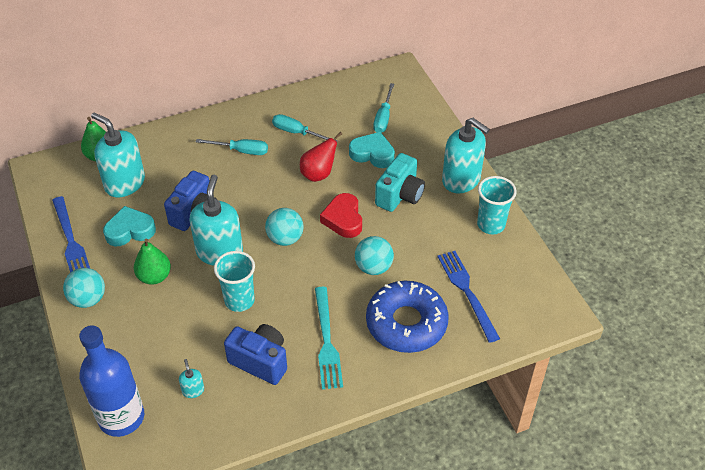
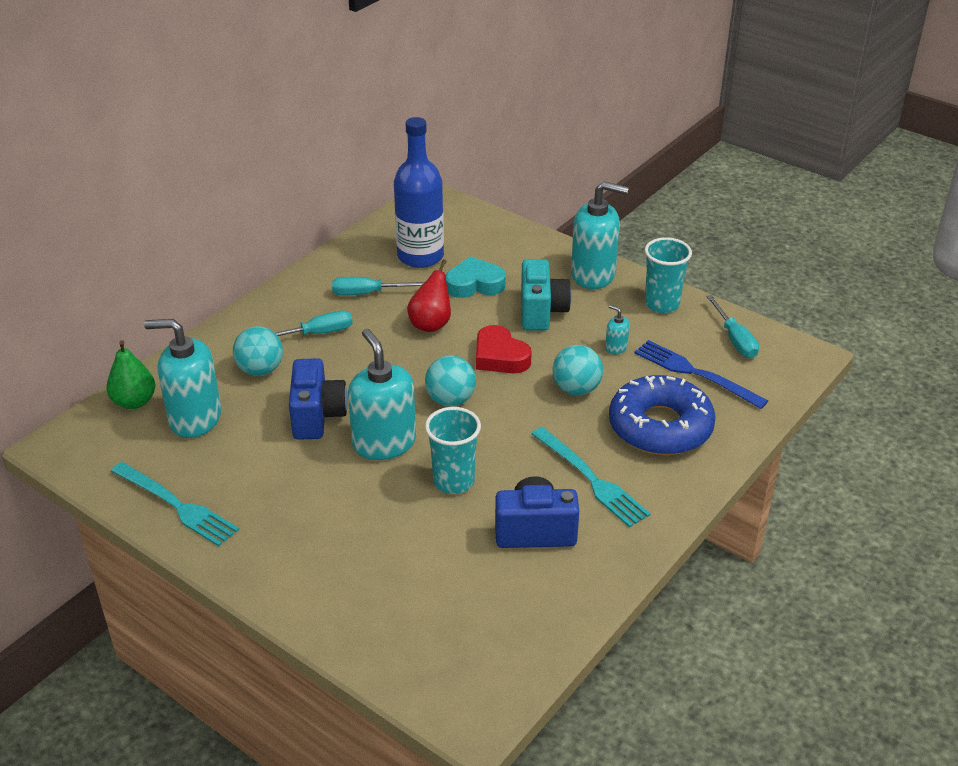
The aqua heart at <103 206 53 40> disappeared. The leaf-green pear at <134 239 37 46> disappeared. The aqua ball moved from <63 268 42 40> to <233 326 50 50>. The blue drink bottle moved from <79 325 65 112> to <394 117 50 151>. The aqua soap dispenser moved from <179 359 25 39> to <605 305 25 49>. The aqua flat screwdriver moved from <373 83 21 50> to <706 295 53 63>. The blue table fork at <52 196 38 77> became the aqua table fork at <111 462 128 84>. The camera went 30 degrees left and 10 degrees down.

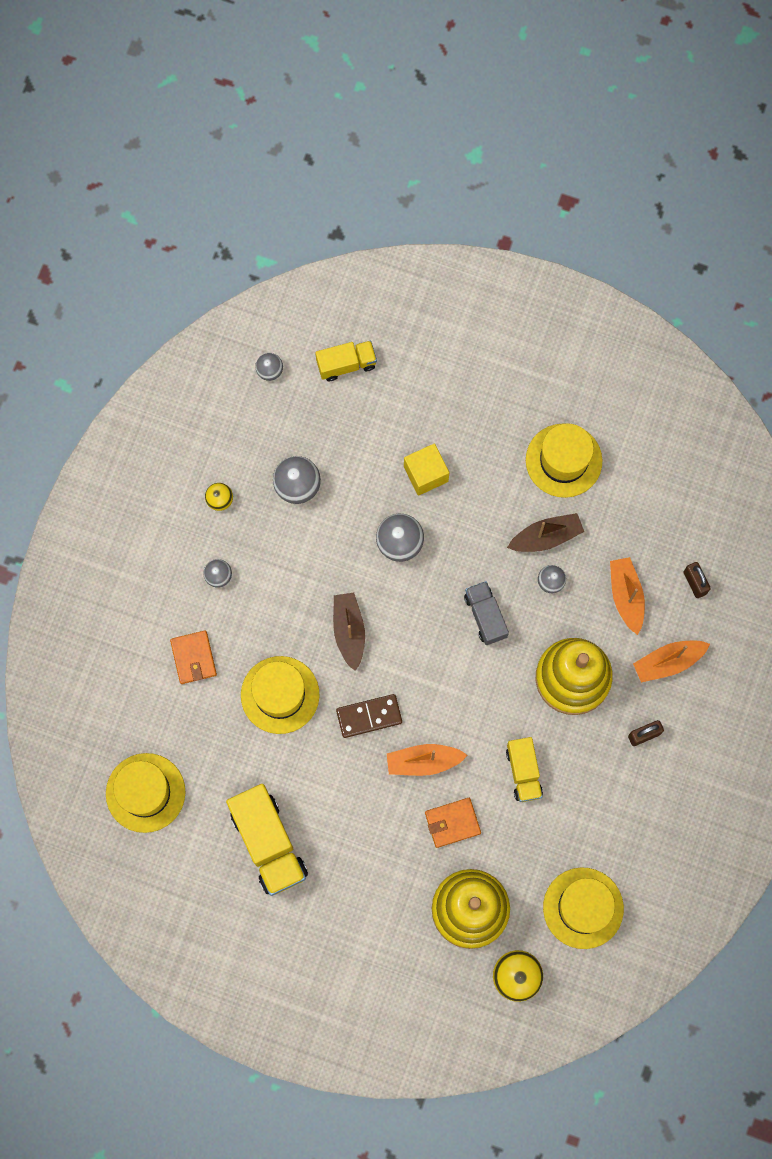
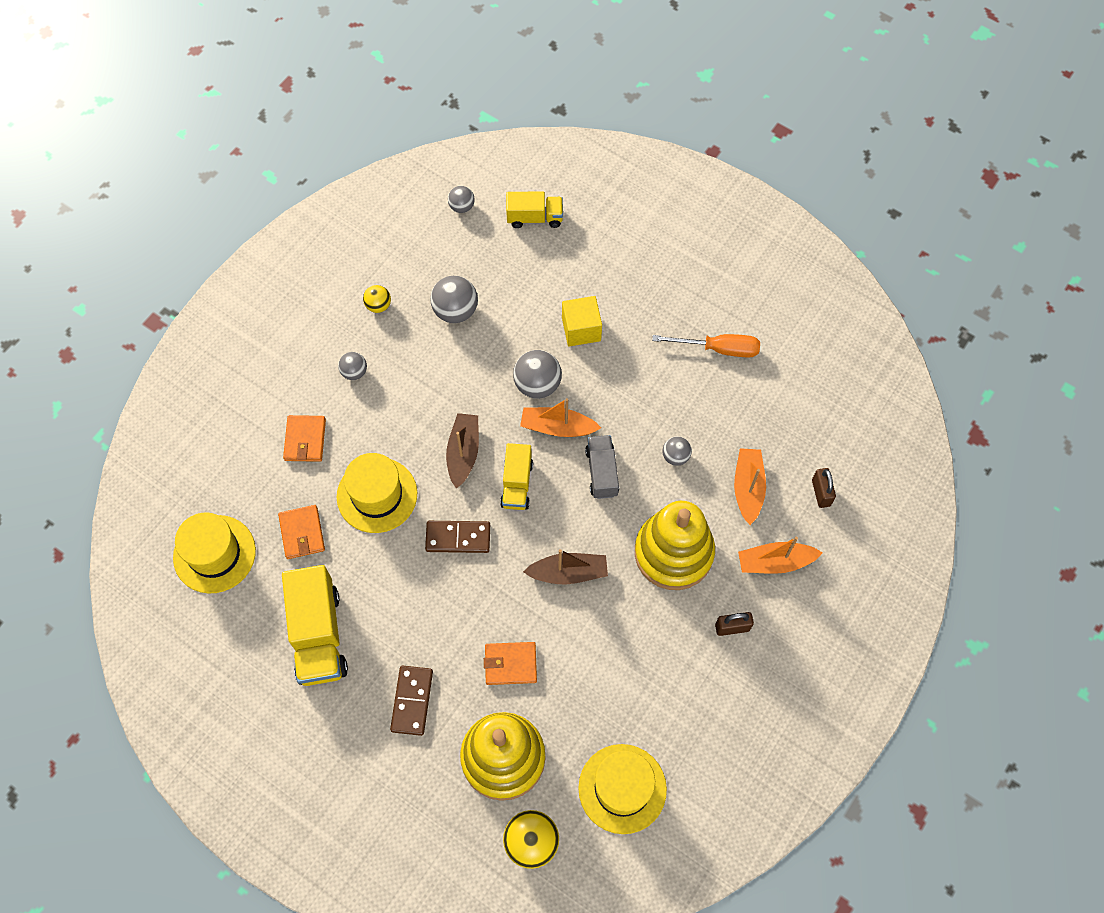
The bright orange billfold at <278 505 47 54> appeared. The dark brown domino piece at <390 666 43 70> appeared. The bright orange boat moved from <387 744 81 32> to <520 398 81 39>. The bright yellow lorry moved from <506 737 37 65> to <500 443 33 67>. The dark brown boat moved from <507 513 77 39> to <523 549 85 35>. The bright yellow top hat at <526 423 76 75> was replaced by the bright orange flat screwdriver at <652 334 108 23>. The camera went 15 degrees right and 10 degrees down.

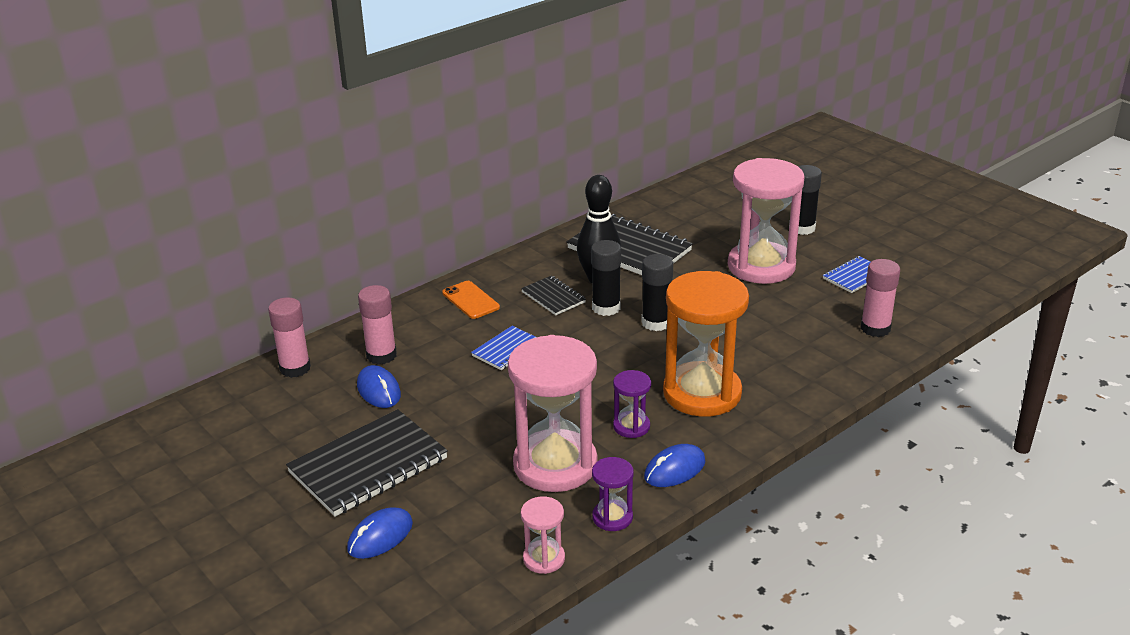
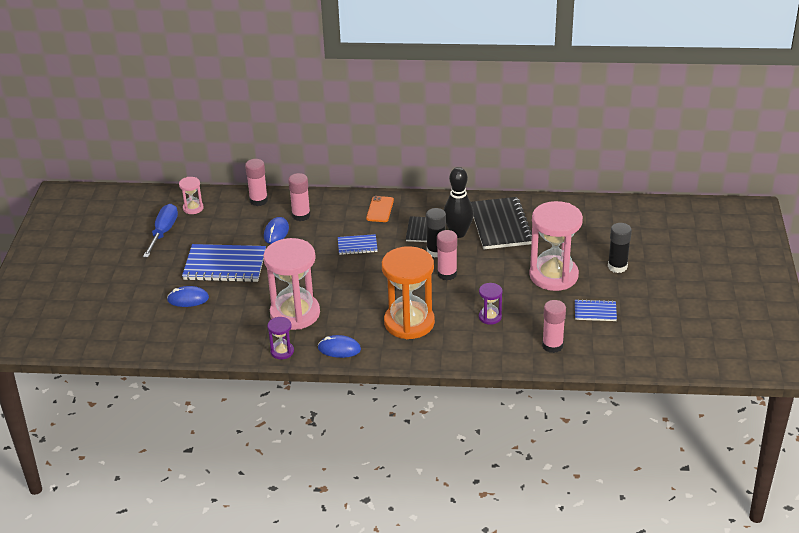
The blue flat screwdriver at <143 204 35 54> appeared. The rosy sand timer moved from <521 497 44 77> to <179 177 25 37>. The purple sand timer moved from <613 370 38 68> to <479 283 23 42>. The jet-black notepad at <286 409 162 108> became the blue notepad at <182 244 84 38>. The jet-black glue at <642 254 31 77> became the rosy glue at <437 230 20 50>. The camera went 45 degrees right and 5 degrees up.

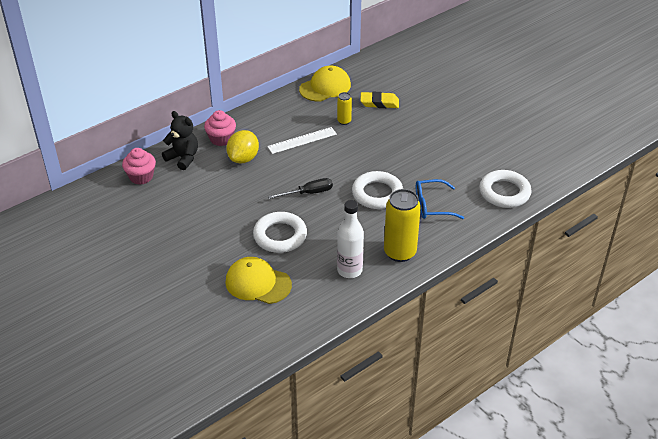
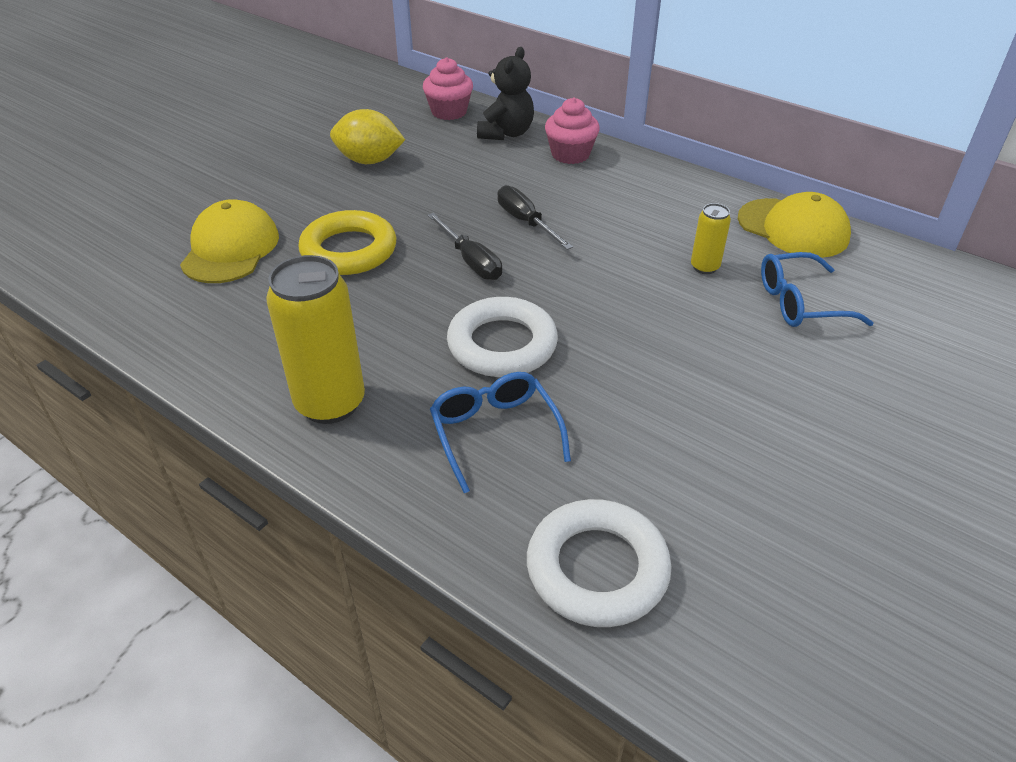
The pure white ruler at <267 127 70 27> disappeared. The pure white drink bottle at <337 200 27 78> disappeared. The jet-black flat screwdriver at <497 185 76 65> appeared. The bright yellow toy lemon moved from <226 130 33 33> to <330 109 75 55>. The bright yellow gum eraser at <360 92 39 16> was replaced by the blue eyeglasses at <761 252 112 75>. The pure white ring at <253 212 54 41> became the bright yellow ring at <298 210 99 65>. The camera went 75 degrees right and 0 degrees up.

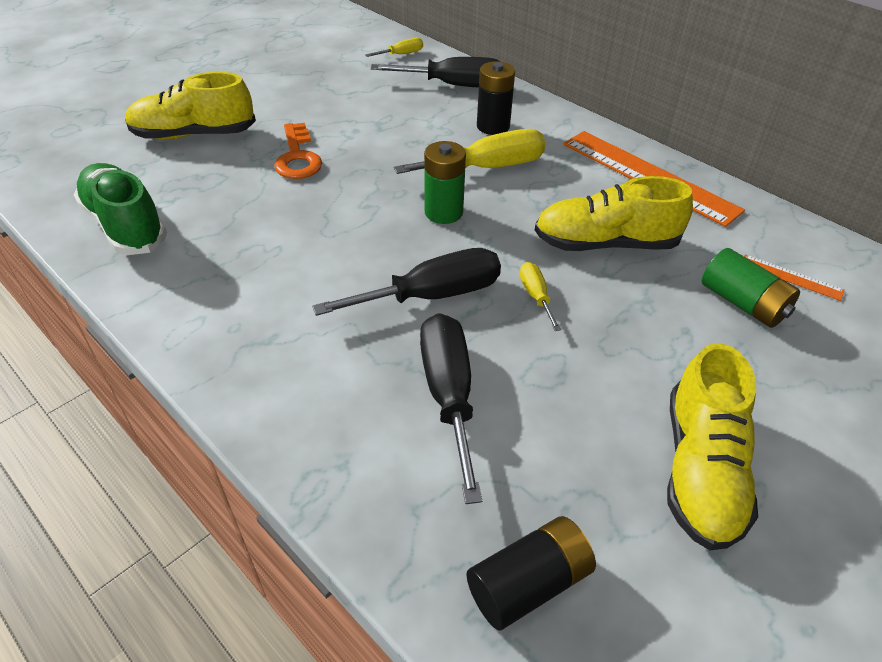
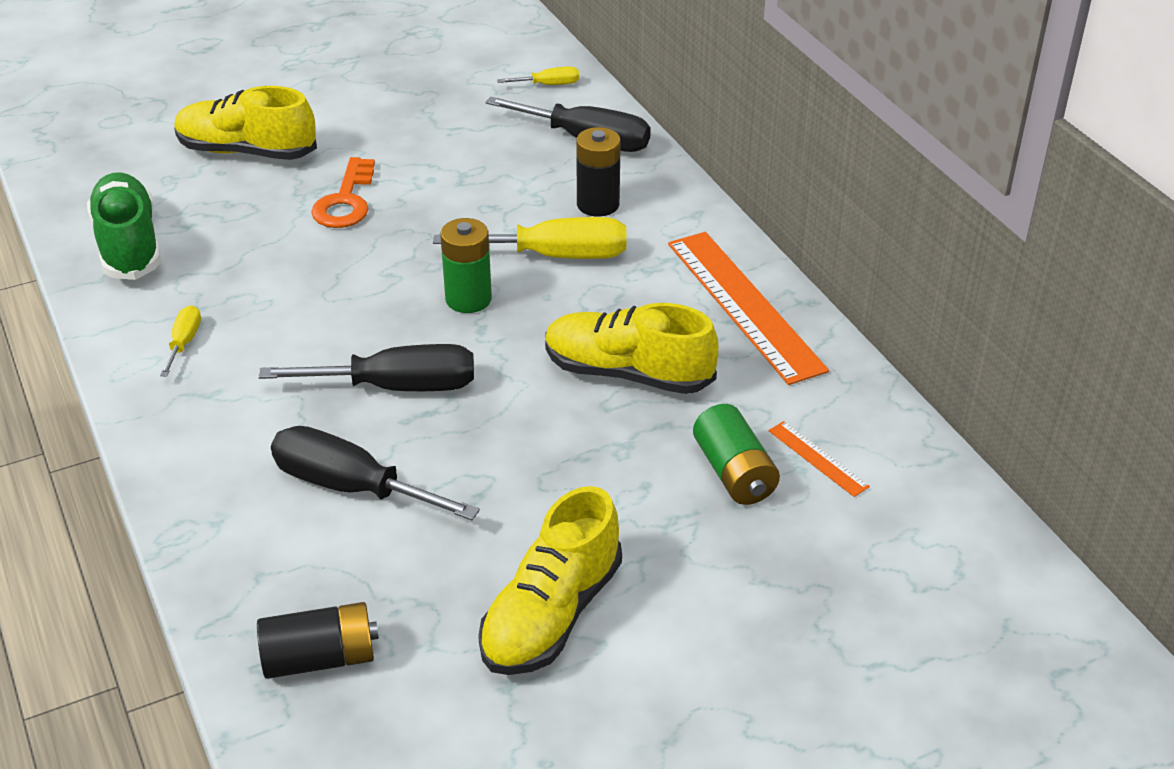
The bright yellow flat screwdriver moved from <520 262 41 69> to <160 305 41 72>. The jet-black flat screwdriver at <420 313 62 191> turned 75 degrees counterclockwise. The camera went 20 degrees right and 5 degrees down.

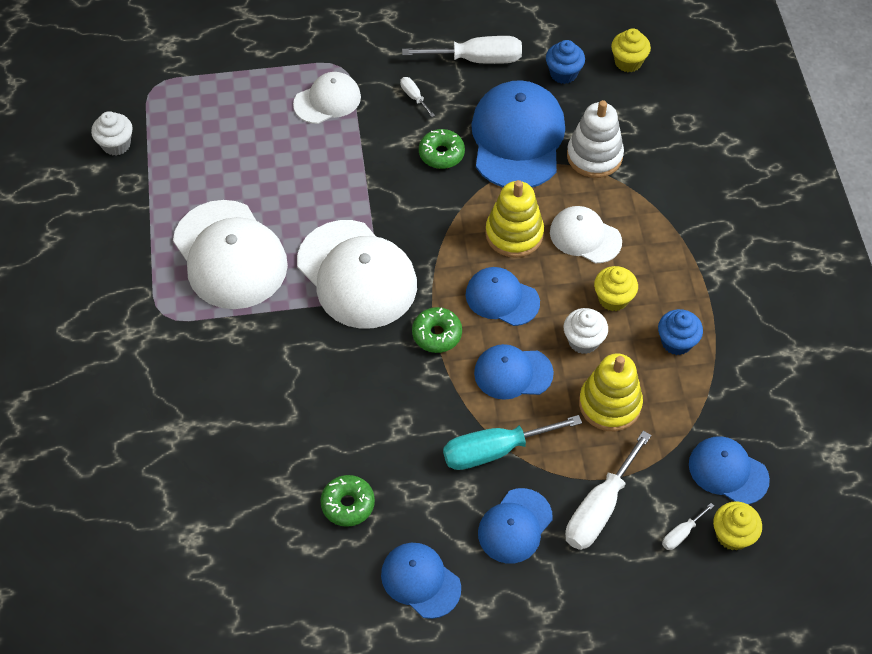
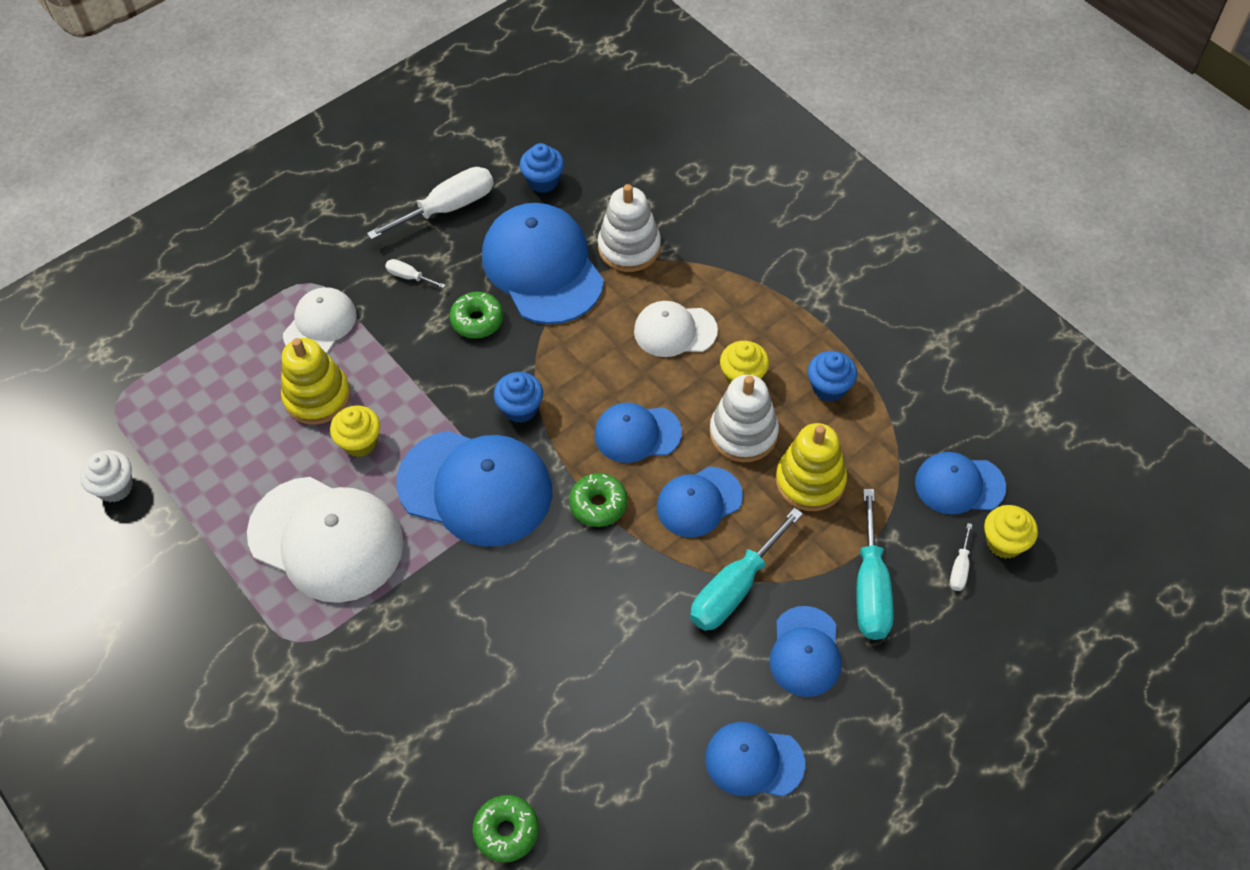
The blue cupcake at <494 372 49 51> appeared. The leaf-green donut moved from <320 475 55 52> to <473 795 66 67>. The bright yellow ring stacker moved from <485 180 59 78> to <281 338 70 87>. The bright yellow cupcake moved from <611 28 40 44> to <330 405 50 52>. The pure white cupcake at <564 308 44 46> was replaced by the pure white ring stacker at <710 375 69 87>. The pure white peaked cap at <297 220 120 109> became the blue peaked cap at <396 431 156 116>. The pure white flat screwdriver at <565 431 87 119> became the aqua flat screwdriver at <856 489 37 151>. The camera went 30 degrees left and 0 degrees up.

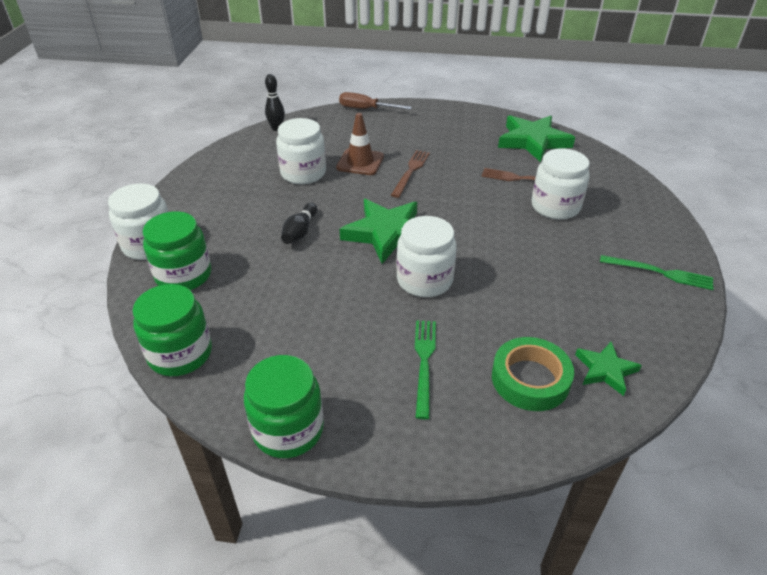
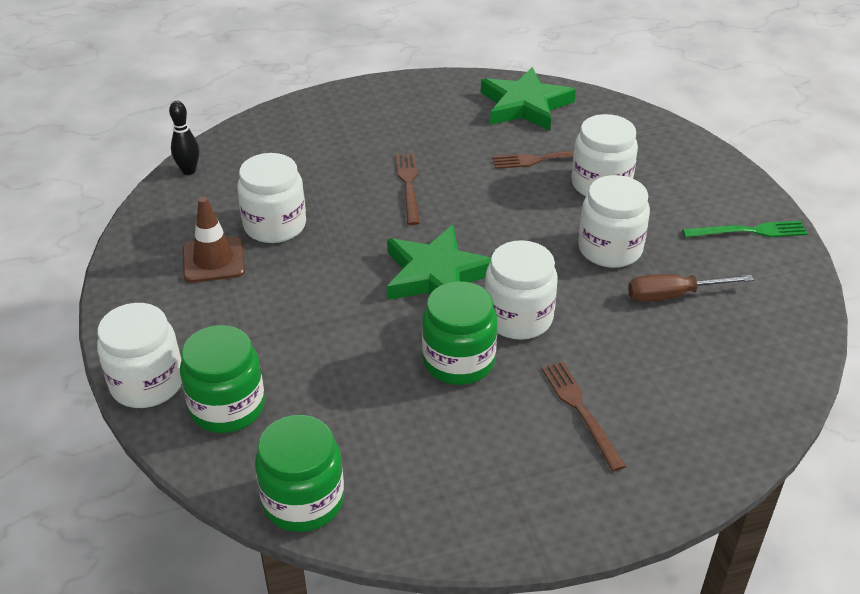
The jet-black bowling pin at <281 203 36 41> disappeared. The leaf-green roll of tape at <492 337 82 74> disappeared. The leaf-green star at <575 341 67 55> disappeared. The pure white jam jar at <578 175 72 93> appeared. The leaf-green jam jar moved from <244 355 80 103> to <422 281 75 104>. The dark brown traffic cone moved from <336 113 48 62> to <183 197 62 86>. The dark brown flat screwdriver moved from <339 92 73 18> to <628 274 126 28>. The leaf-green table fork at <415 320 21 99> became the dark brown table fork at <542 362 84 110>. The camera went 25 degrees left and 0 degrees up.

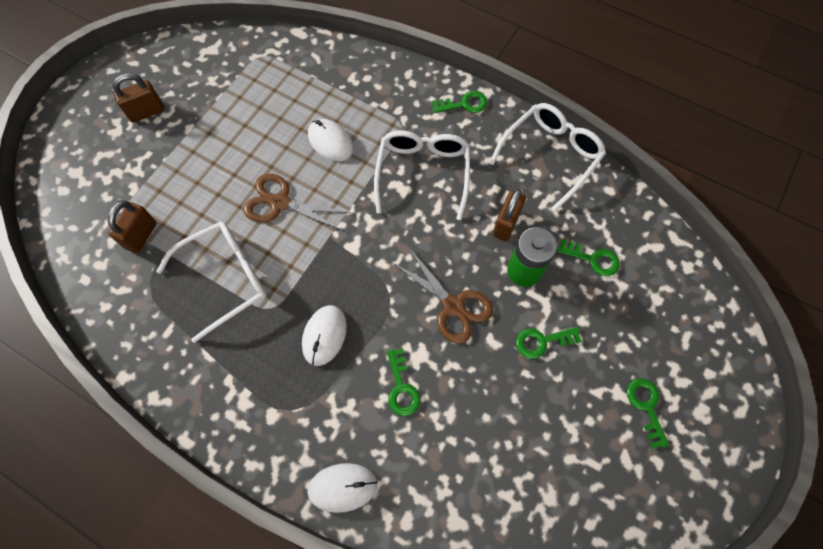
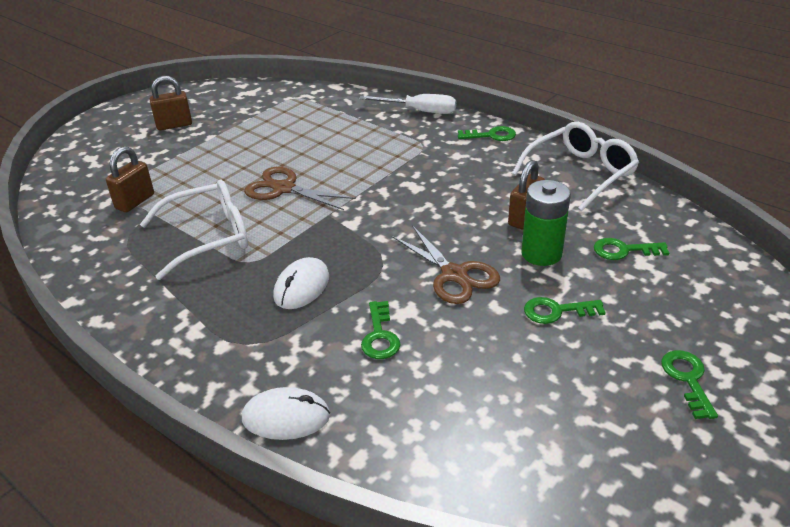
The pure white PC mouse at <308 119 45 43> disappeared. The pure white eyeglasses at <374 130 96 90> disappeared. The pure white flat screwdriver at <359 94 97 20> appeared. The leaf-green key at <557 239 63 37> turned 150 degrees clockwise. The camera went 10 degrees right and 30 degrees down.

